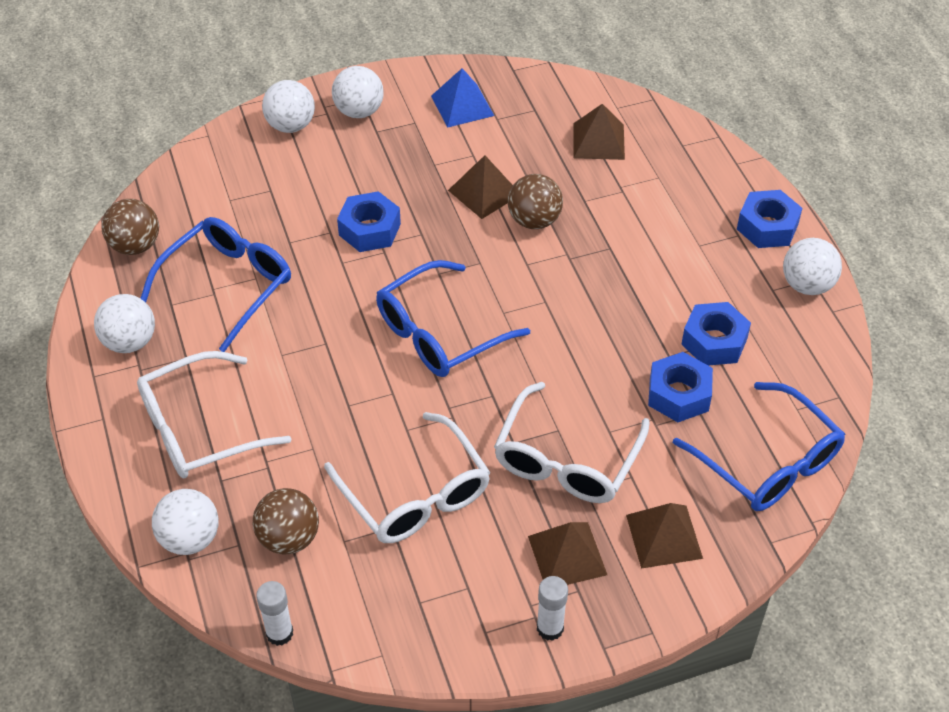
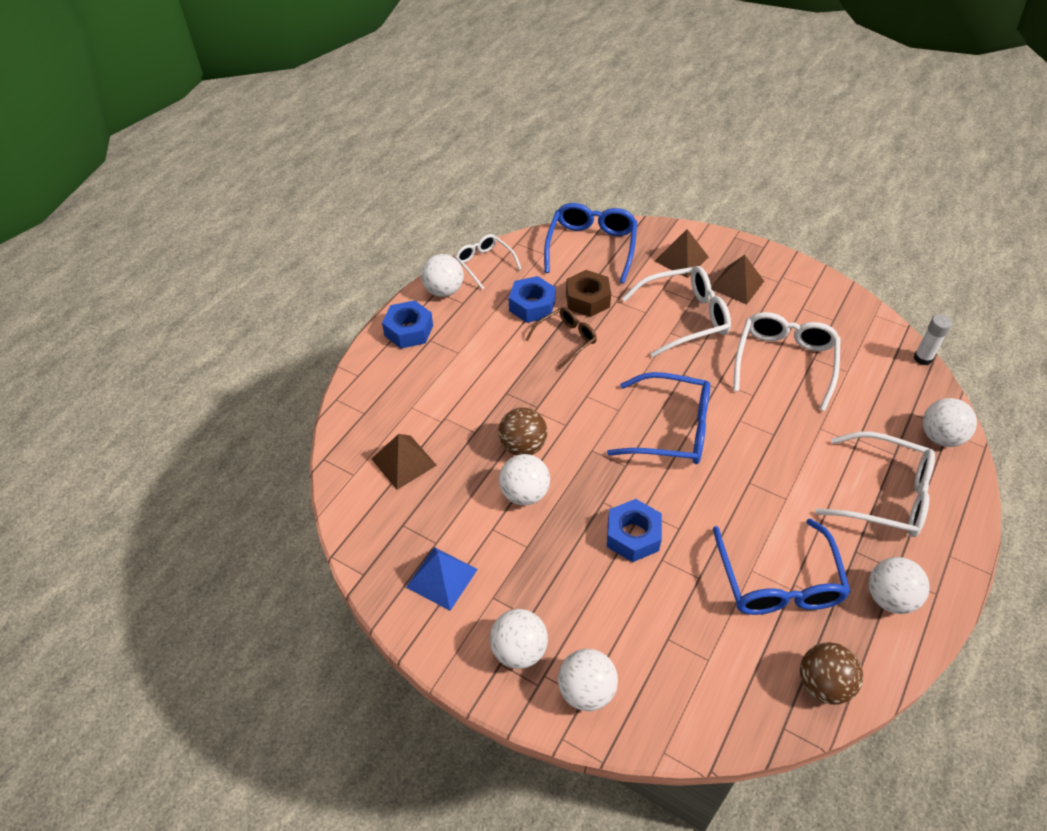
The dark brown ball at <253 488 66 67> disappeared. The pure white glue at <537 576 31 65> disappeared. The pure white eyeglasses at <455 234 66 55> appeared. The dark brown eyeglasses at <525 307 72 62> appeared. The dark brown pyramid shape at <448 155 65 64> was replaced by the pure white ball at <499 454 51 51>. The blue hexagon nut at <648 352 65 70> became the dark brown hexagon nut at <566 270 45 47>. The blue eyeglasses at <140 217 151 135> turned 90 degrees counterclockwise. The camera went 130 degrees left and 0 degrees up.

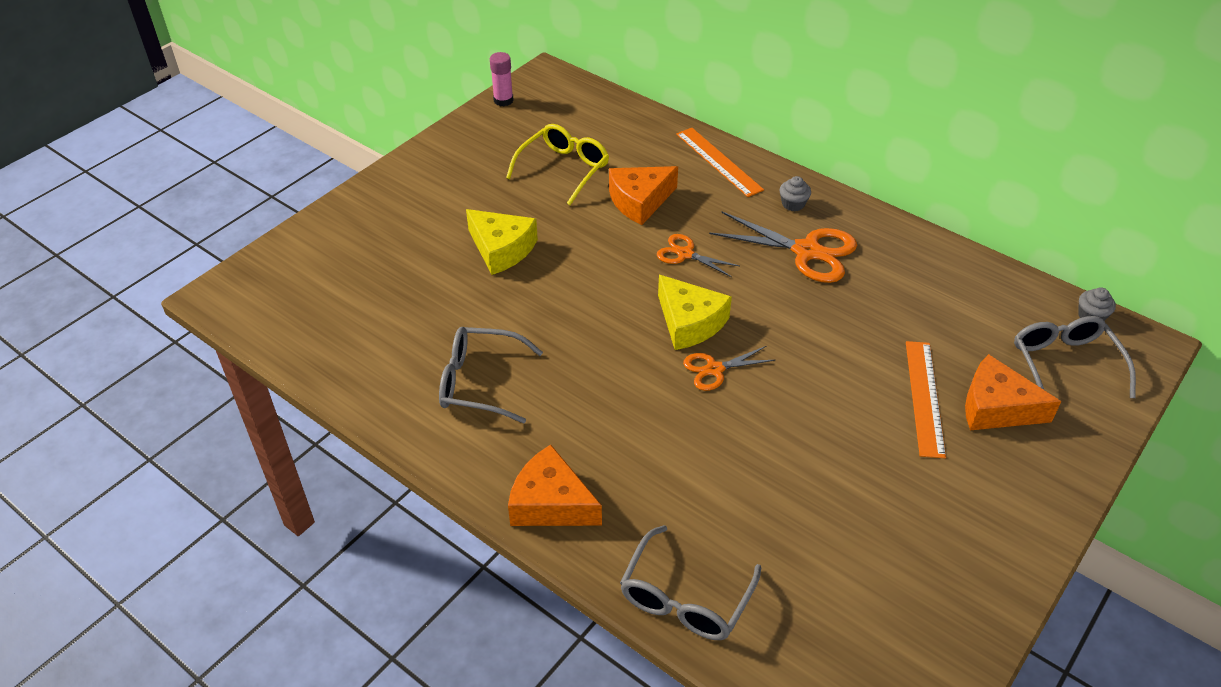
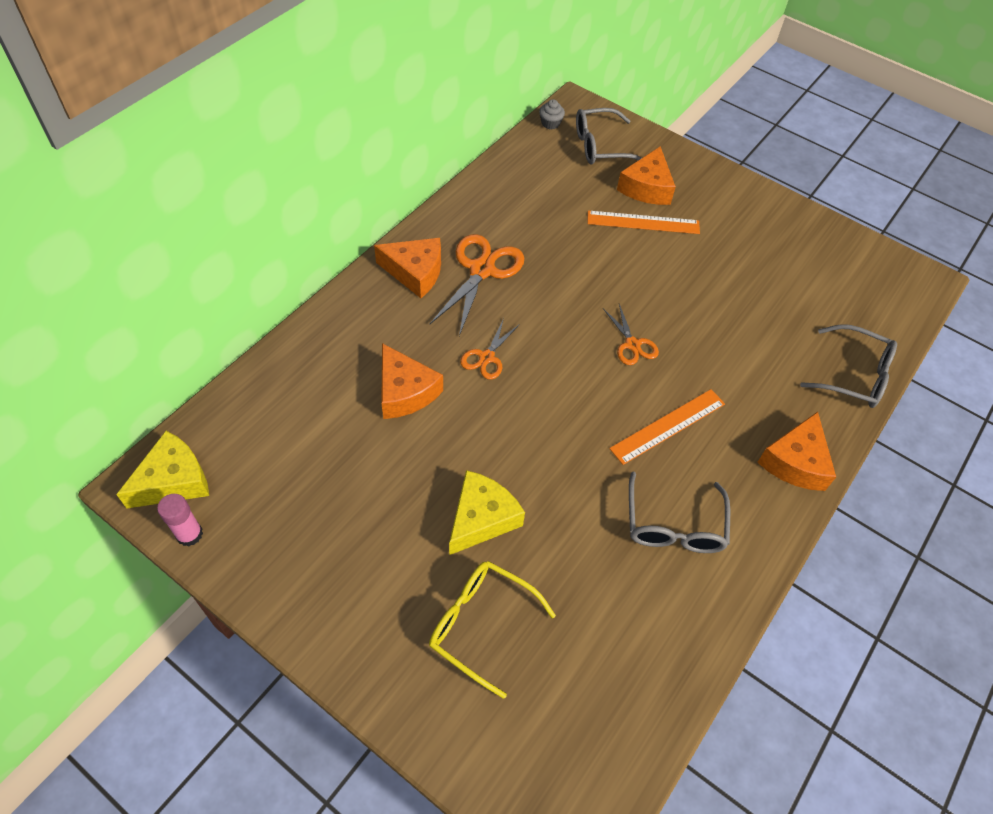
The bright yellow eyeglasses moved from <506 124 103 81> to <429 561 127 138>. The bright yellow piece of cheese moved from <658 275 74 75> to <116 431 93 77>. The bright orange ruler moved from <676 128 88 69> to <609 389 116 76>. The ash-grey cupcake at <779 176 32 35> was replaced by the bright orange piece of cheese at <374 238 67 60>. The camera went 95 degrees left and 10 degrees up.

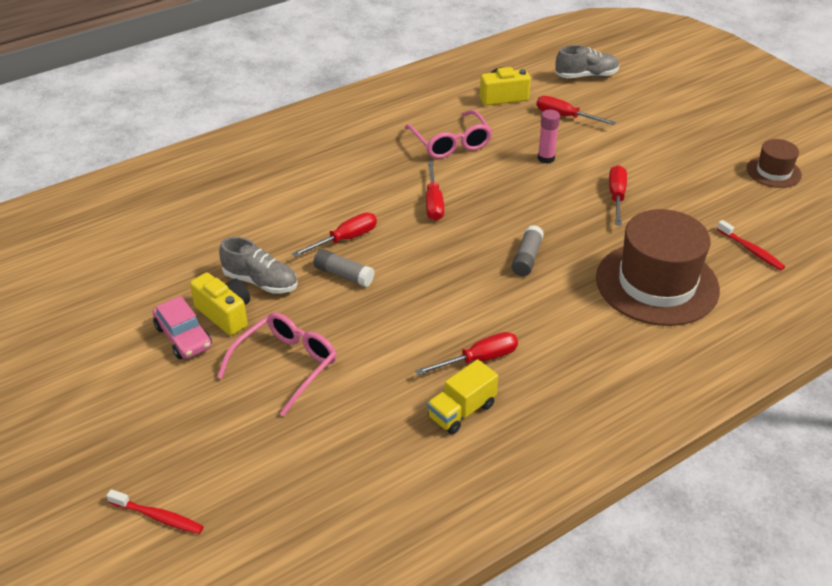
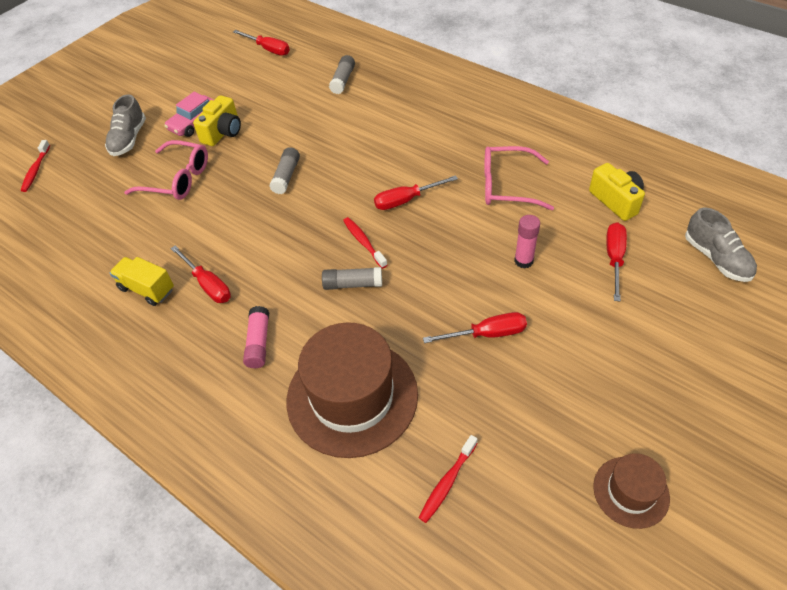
The rosy glue at <243 306 26 62> appeared. The ash-grey glue at <329 55 26 39> appeared. The crimson tooth brush at <343 217 44 52> appeared. The ash-grey sneaker moved from <219 237 79 57> to <105 94 41 62>. The crimson flat screwdriver moved from <292 213 85 44> to <233 30 57 25>. The rosy eyeglasses at <405 110 87 49> turned 45 degrees clockwise. The camera went 75 degrees right and 10 degrees up.

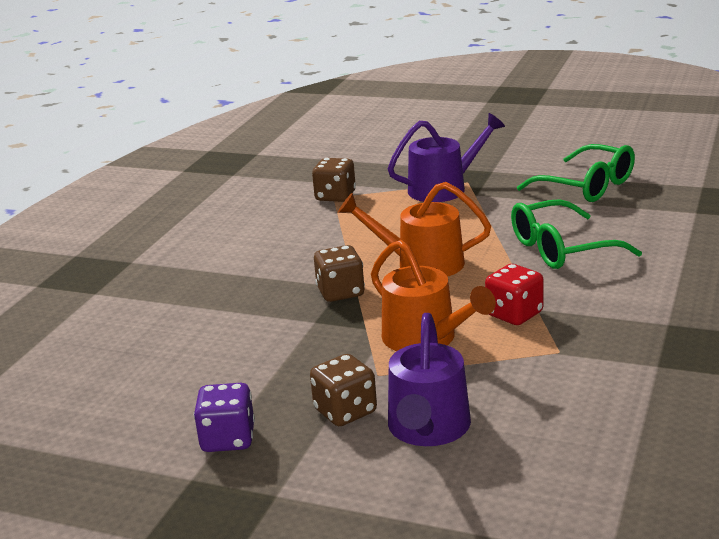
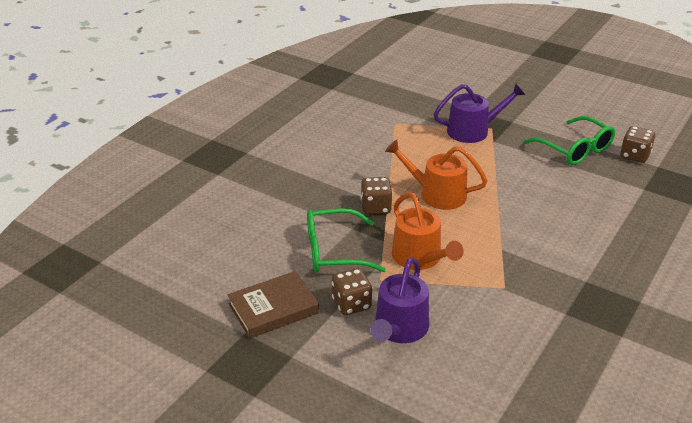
The crimson dice at <485 264 59 61> disappeared. The dark brown dice moved from <312 158 44 44> to <620 126 35 37>. The leaf-green eyeglasses moved from <511 199 131 70> to <307 208 79 64>. The purple dice at <194 383 61 69> was replaced by the dark brown book at <228 271 91 67>. The camera went 10 degrees right and 10 degrees up.

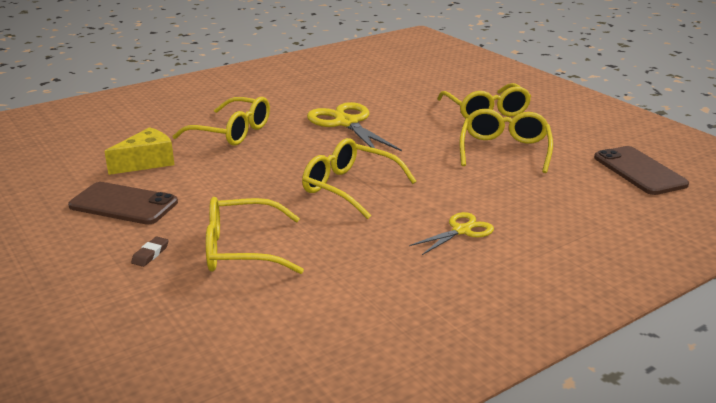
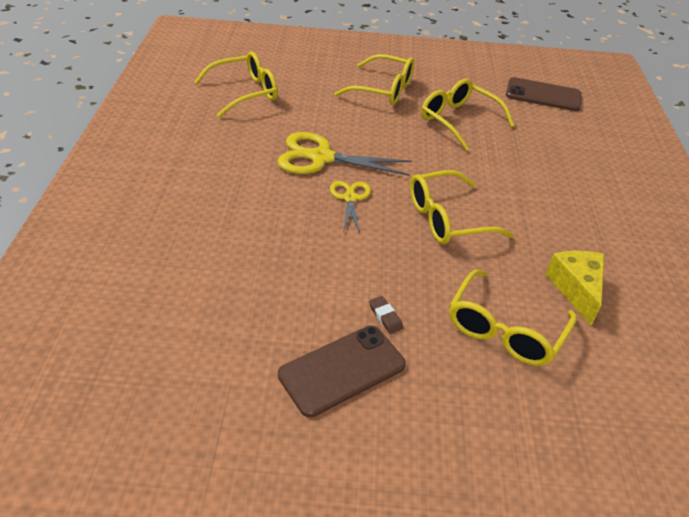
The bright yellow piece of cheese moved from <104 127 71 48> to <545 251 60 75>. The dark brown gum eraser moved from <131 237 38 30> to <369 296 34 38>. The bright yellow eyeglasses moved from <173 97 97 49> to <194 52 84 66>. The bright yellow shears moved from <409 212 85 43> to <330 181 41 53>. The camera went 55 degrees left and 15 degrees up.

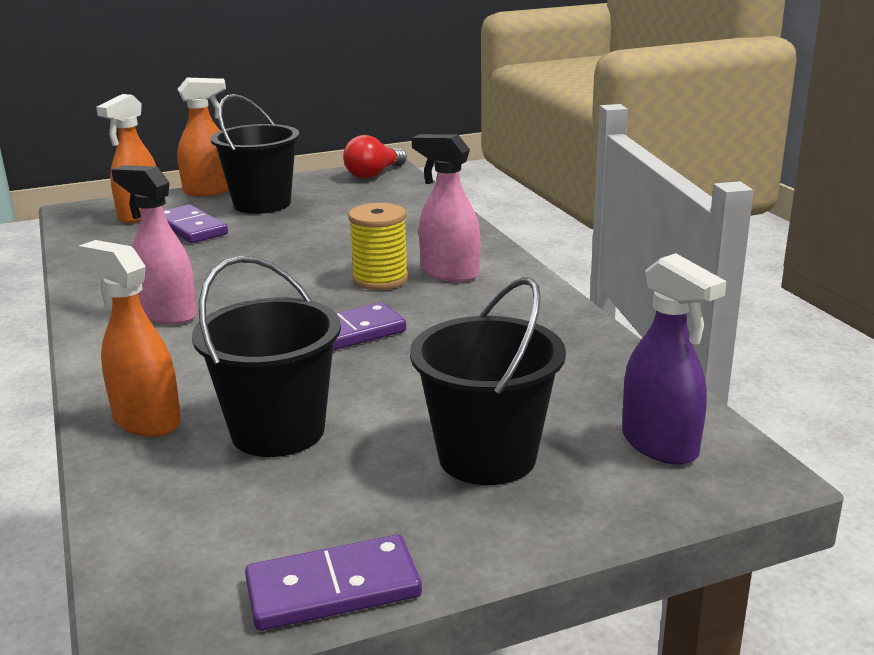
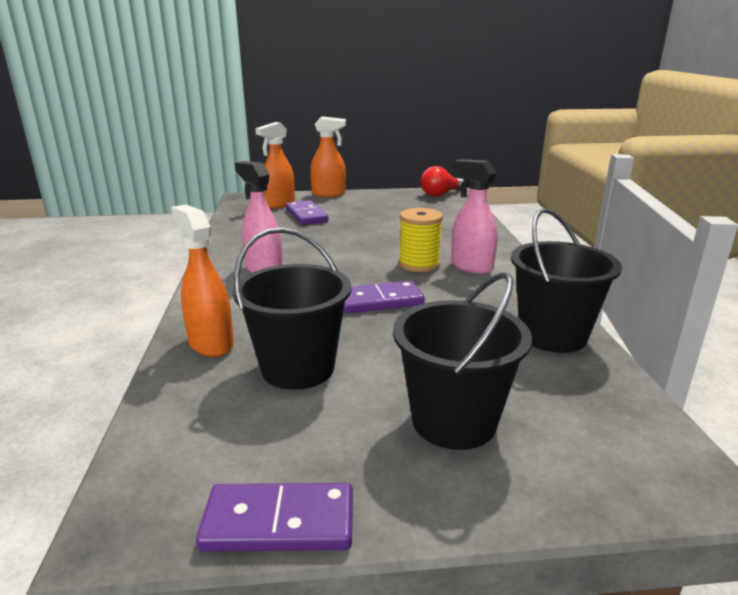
The purple spray cleaner at <622 253 105 212> disappeared. The jet-black pail moved from <211 94 89 120> to <511 208 111 145>. The camera went 15 degrees right and 0 degrees up.

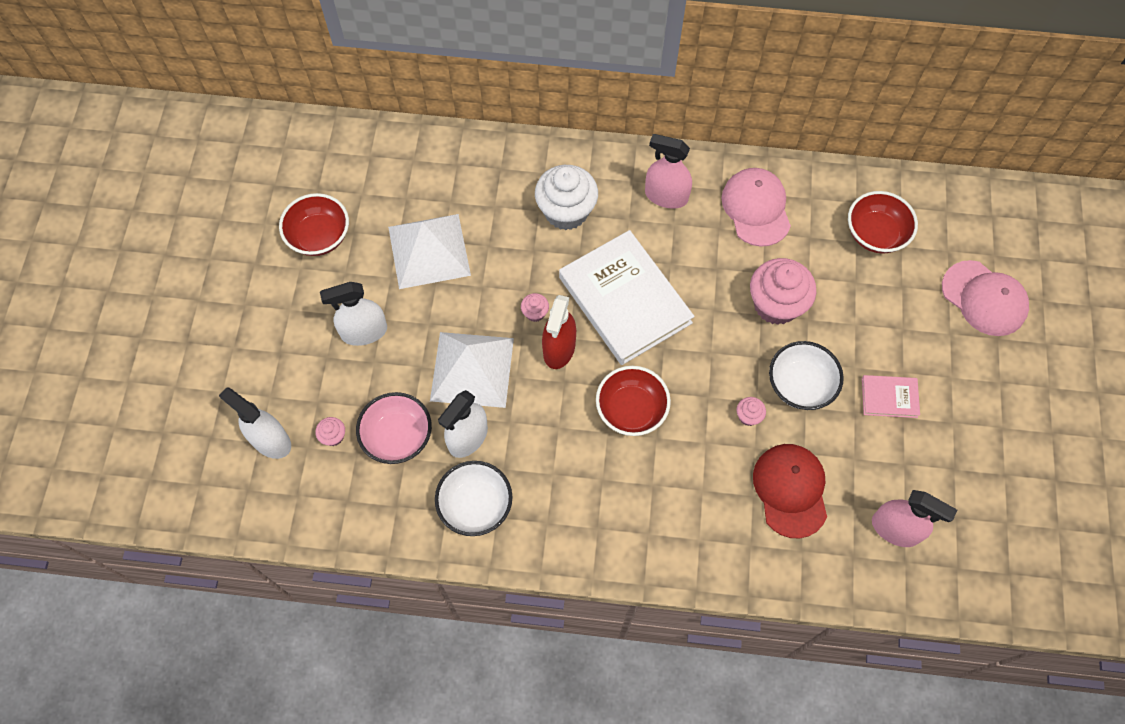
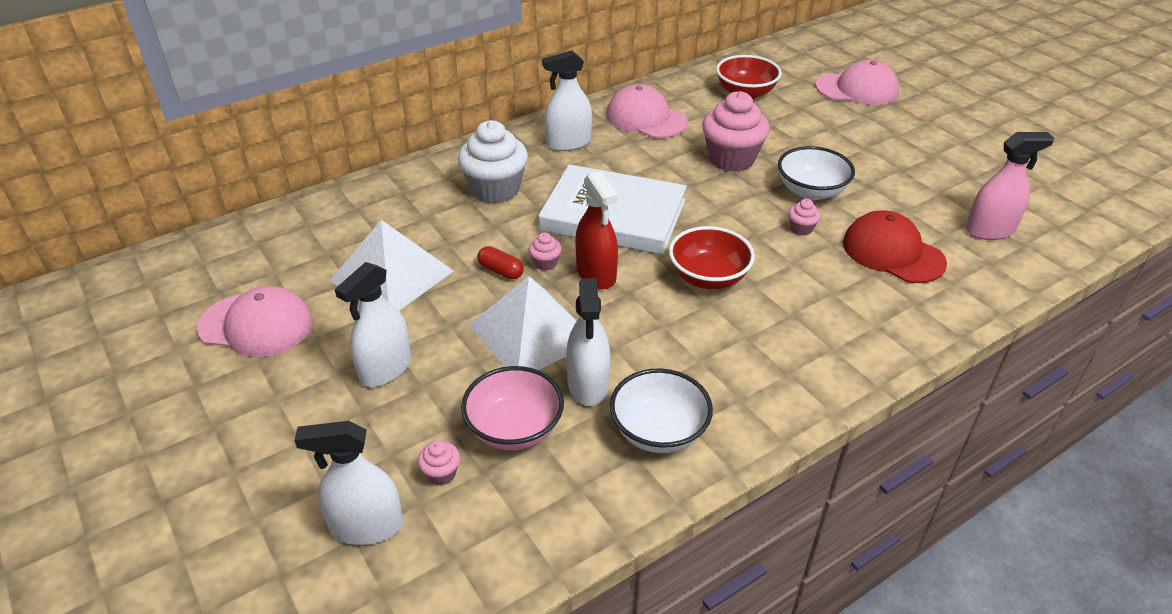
The rosy book at <862 375 58 43> disappeared. The crimson capsule at <477 246 47 33> appeared. The crimson bowl at <279 193 70 63> was replaced by the rosy peaked cap at <197 286 115 71>. The rosy spray cleaner at <645 134 47 75> became the pure white spray cleaner at <542 50 50 101>. The camera went 40 degrees left and 25 degrees down.

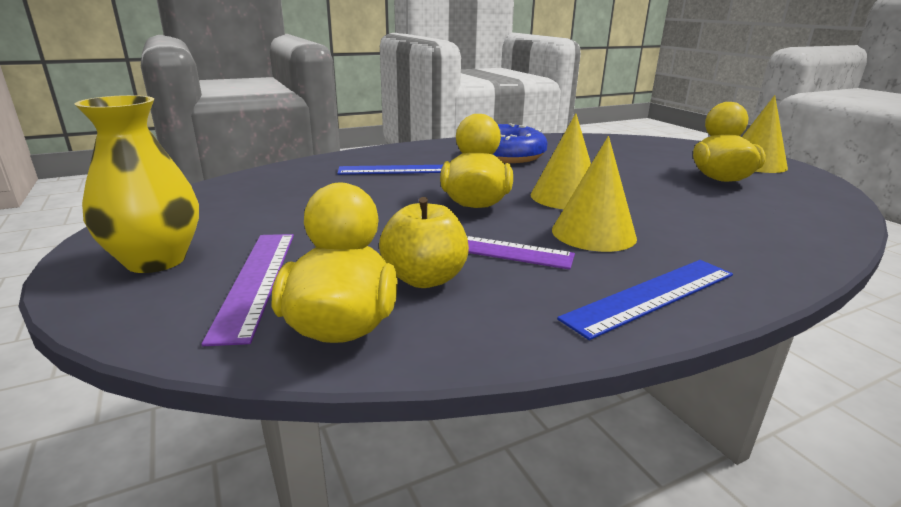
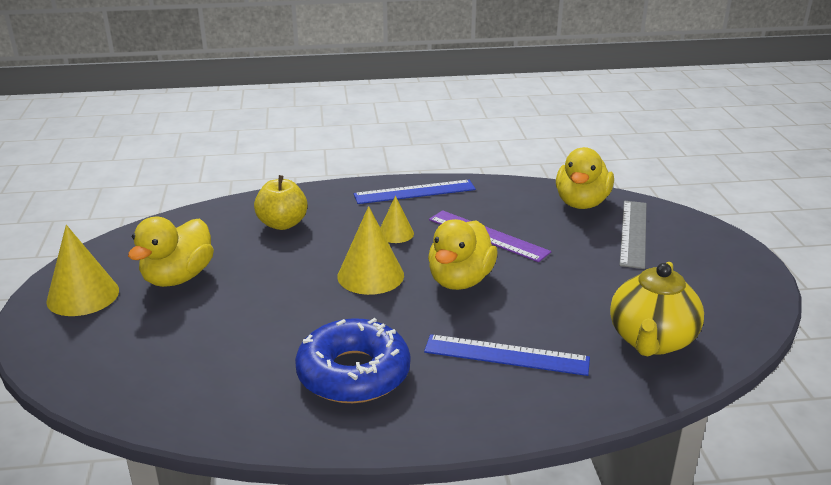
The bright yellow tall vase at <75 95 124 178> disappeared. The bright yellow teapot at <610 262 94 95> appeared. The bright yellow apple fruit moved from <379 197 90 91> to <254 175 54 55>. The purple ruler at <201 234 93 112> became the ash-grey ruler at <619 201 27 68>. The bright yellow solid cone at <552 136 85 116> changed to 0.59 times the size. The camera went 160 degrees left and 5 degrees up.

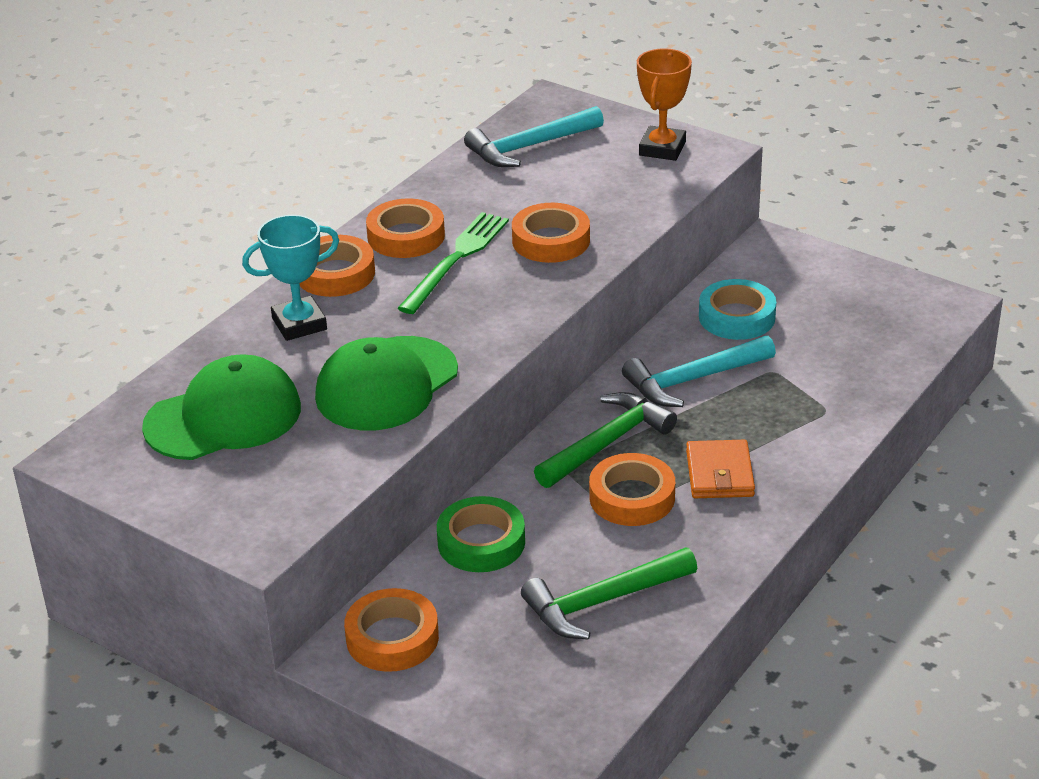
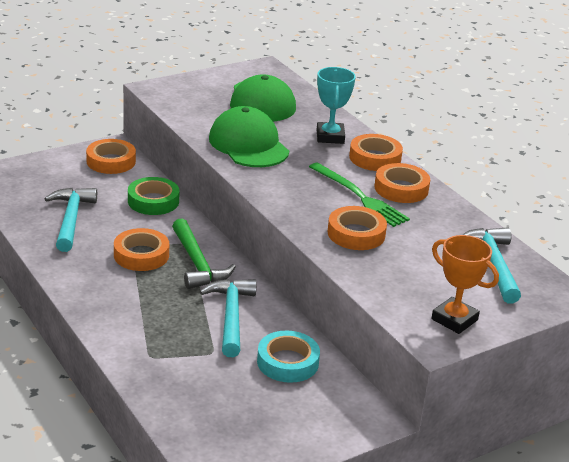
The bright orange billfold at <686 440 69 58> disappeared. The leaf-green carpenter's hammer at <521 547 176 93> became the aqua carpenter's hammer at <44 188 53 64>. The camera went 110 degrees right and 5 degrees down.

